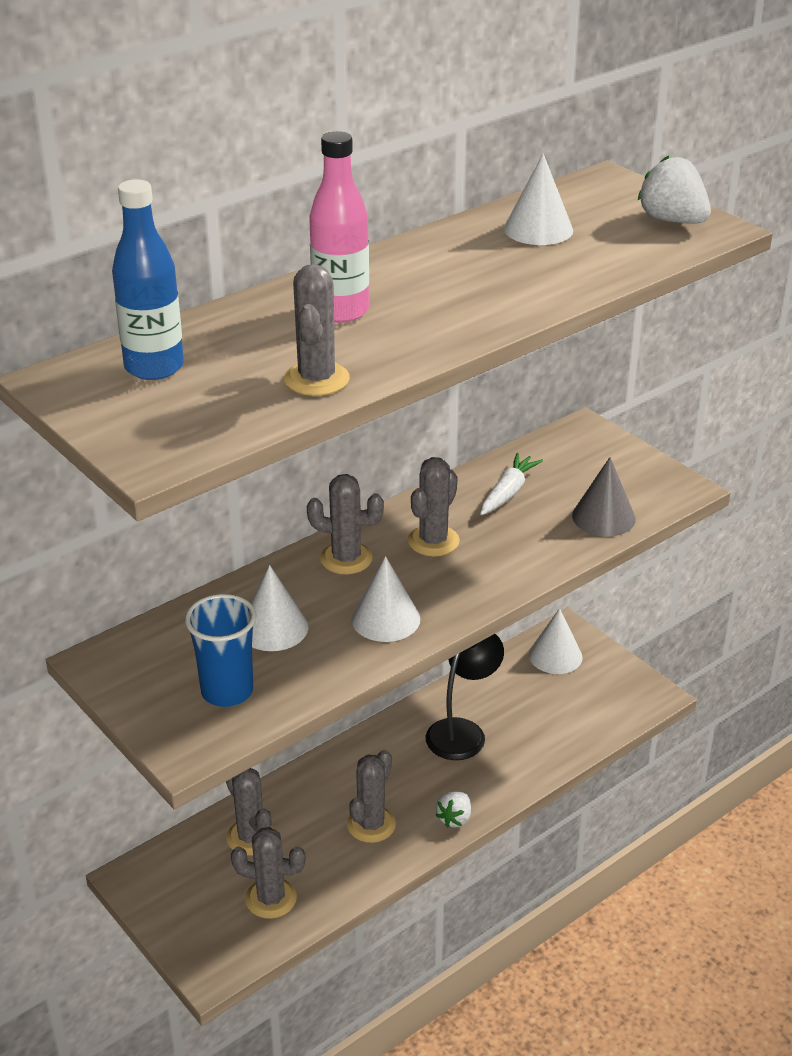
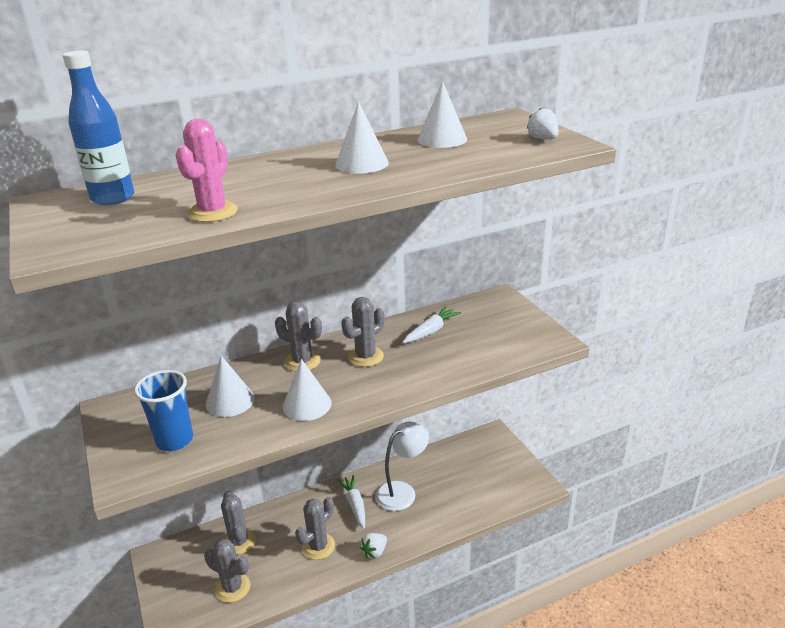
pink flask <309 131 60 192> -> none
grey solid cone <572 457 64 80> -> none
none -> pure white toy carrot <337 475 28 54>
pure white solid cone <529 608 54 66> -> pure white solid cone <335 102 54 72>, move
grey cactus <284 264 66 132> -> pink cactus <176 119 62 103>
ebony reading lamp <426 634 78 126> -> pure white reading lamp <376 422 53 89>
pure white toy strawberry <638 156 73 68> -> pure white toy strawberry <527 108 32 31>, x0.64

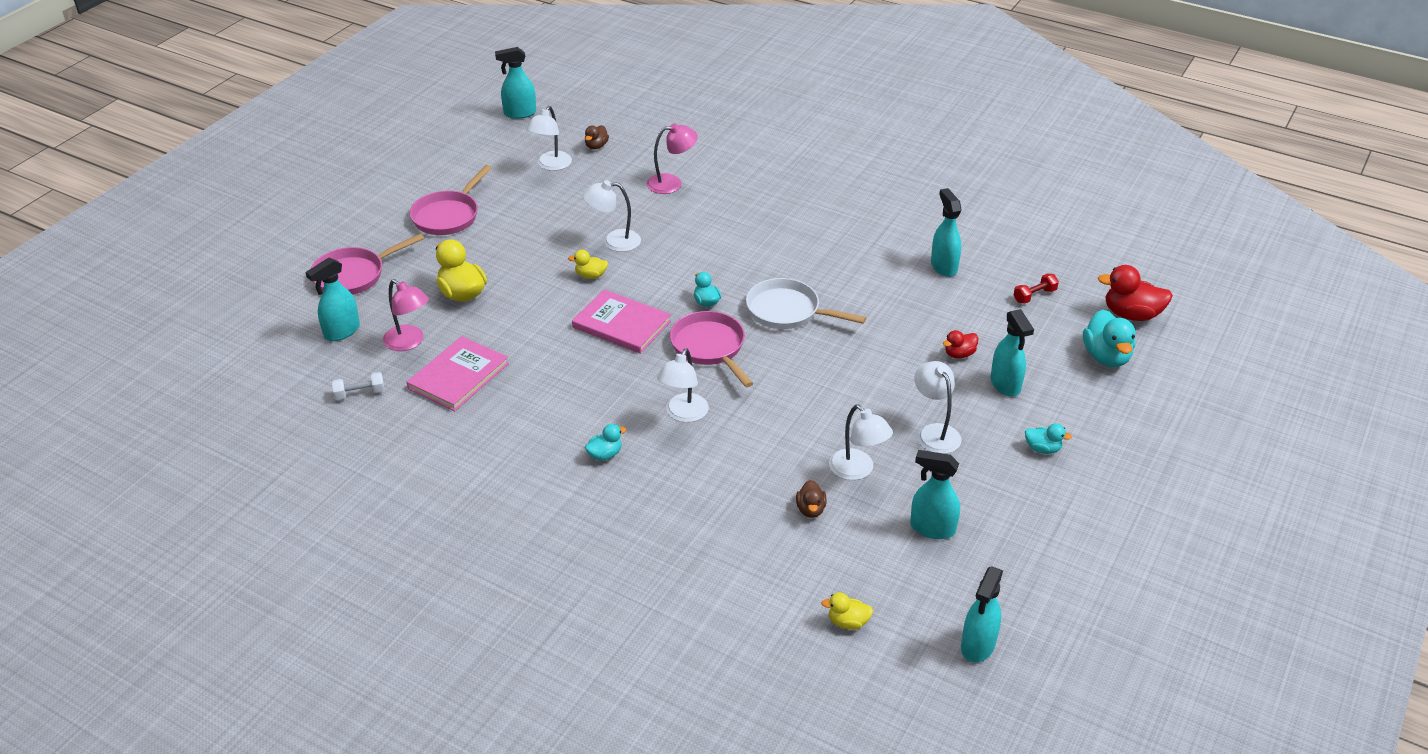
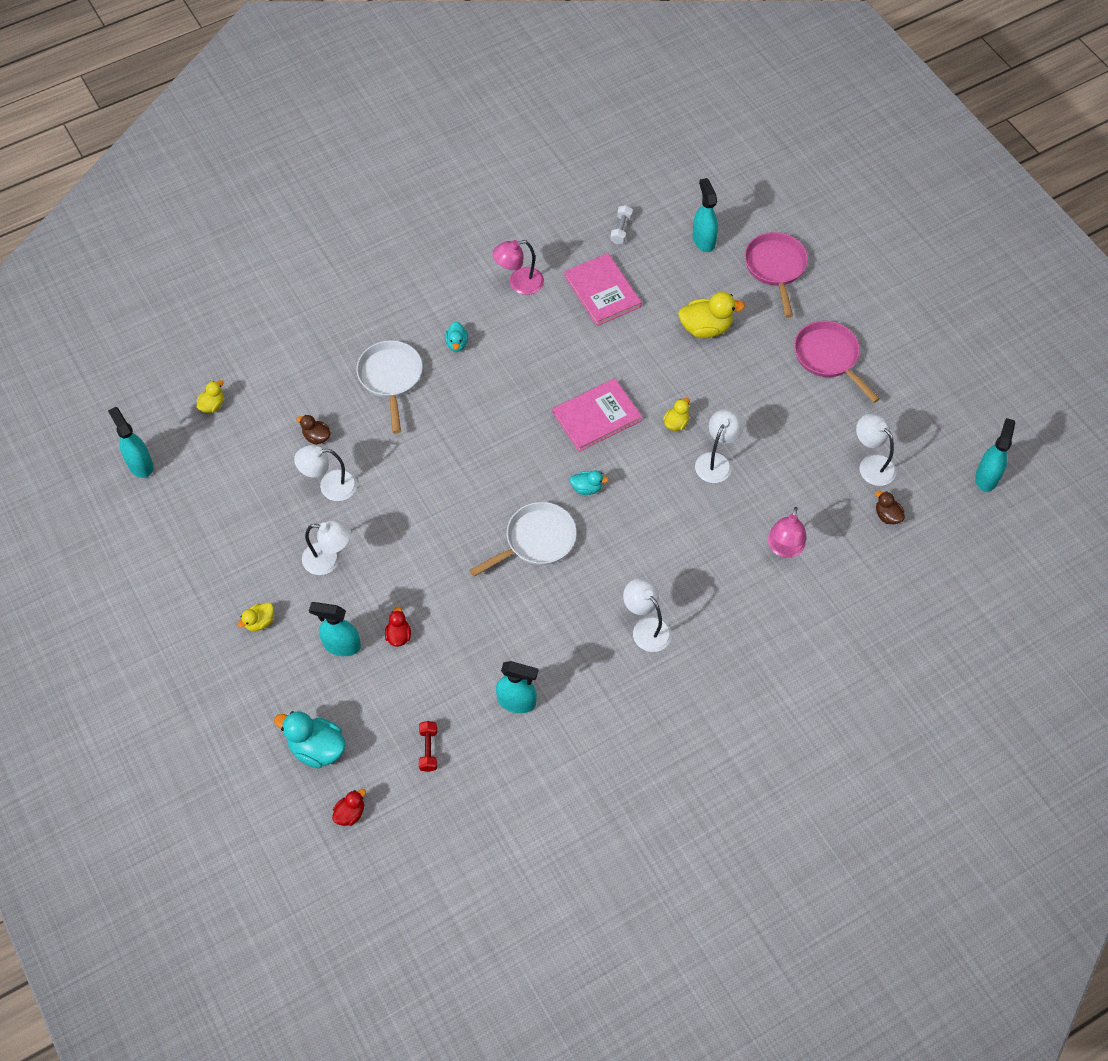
pink skillet <670 311 83 76> -> none
aqua spray bottle <910 450 50 89> -> none
none -> pure white skillet <357 340 66 93>
pink reading lamp <383 279 46 72> -> pink reading lamp <492 240 52 55>, move
pure white reading lamp <657 348 52 74> -> pure white reading lamp <623 578 49 74>, move
aqua toy duck <1025 423 47 31> -> bright yellow toy duck <238 603 36 28>
crimson toy duck <1098 265 75 56> -> crimson toy duck <332 789 34 37>, x0.56

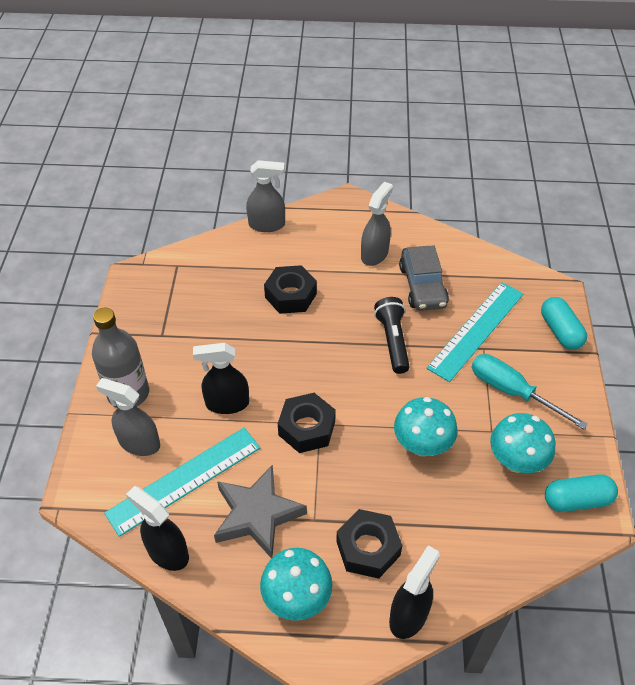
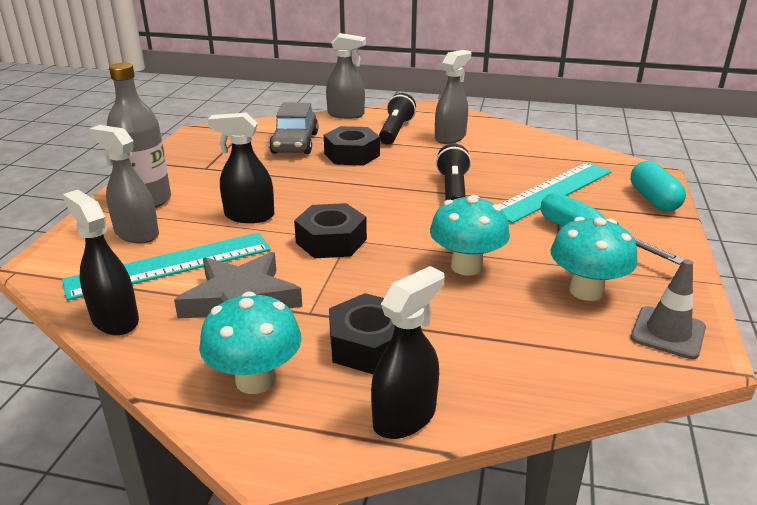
none -> ebony flashlight <379 93 37 52>
grey car <399 245 50 66> -> grey car <269 102 49 52>, move
aqua capsule <545 474 73 38> -> grey traffic cone <631 259 75 100>

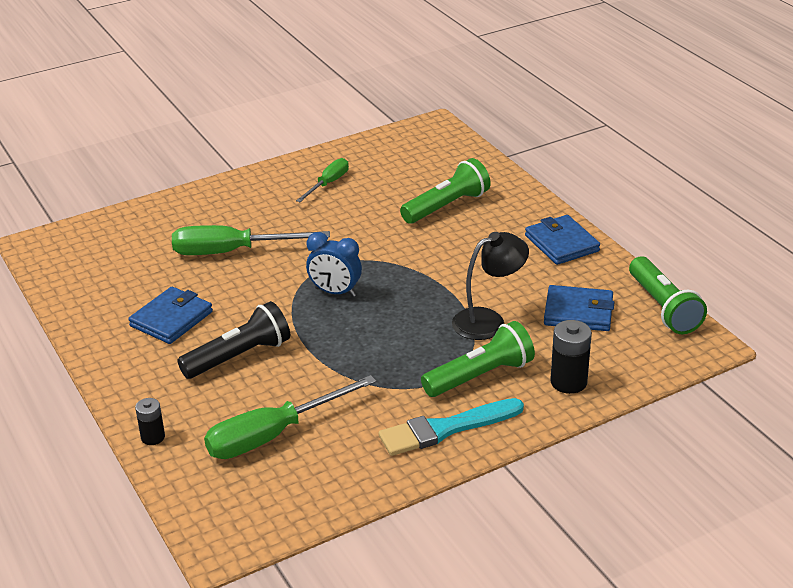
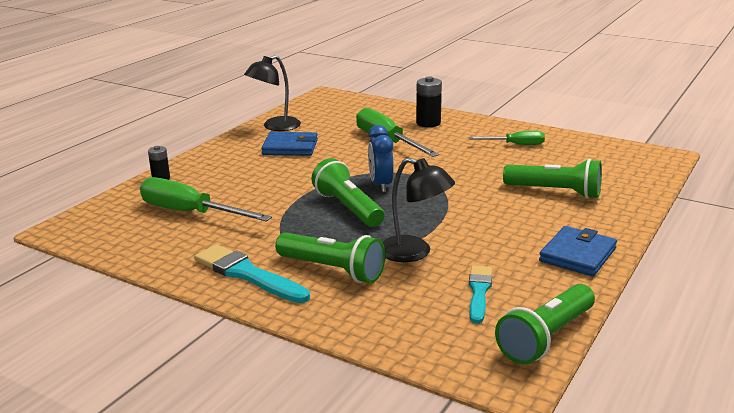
ebony flashlight <177 301 113 78> -> none
none -> ebony reading lamp <244 55 57 76>
none -> leaf-green flashlight <311 158 73 69>
ebony AA battery <550 320 42 74> -> ebony AA battery <416 76 26 51>, move
royal blue billfold <544 285 70 46> -> aqua paintbrush <469 265 23 59>

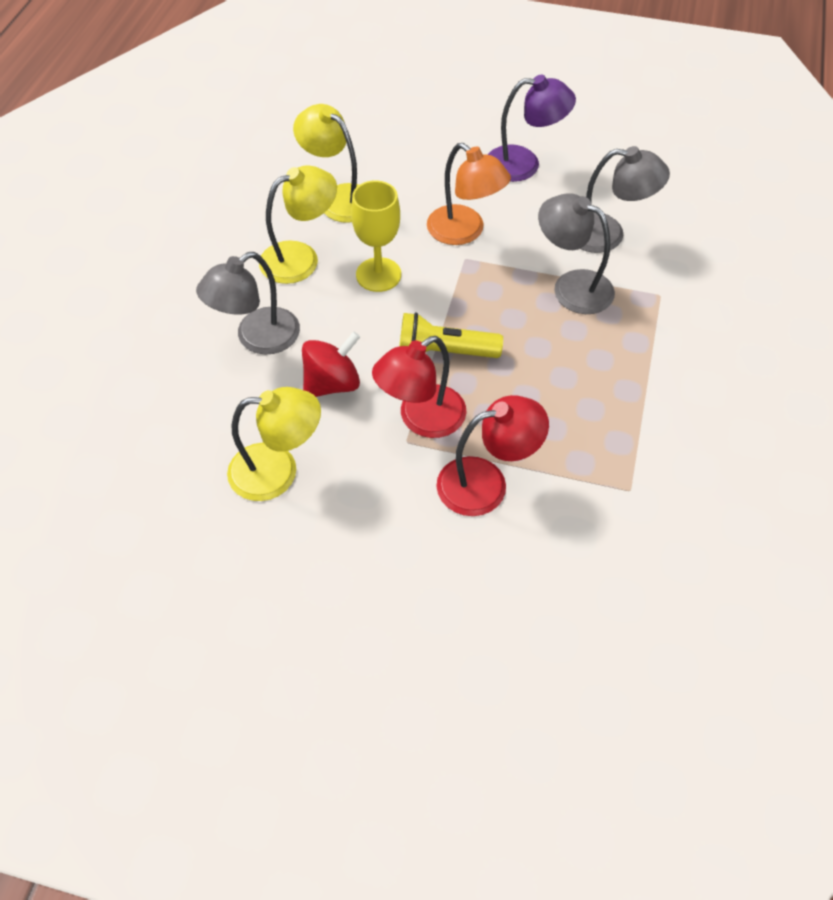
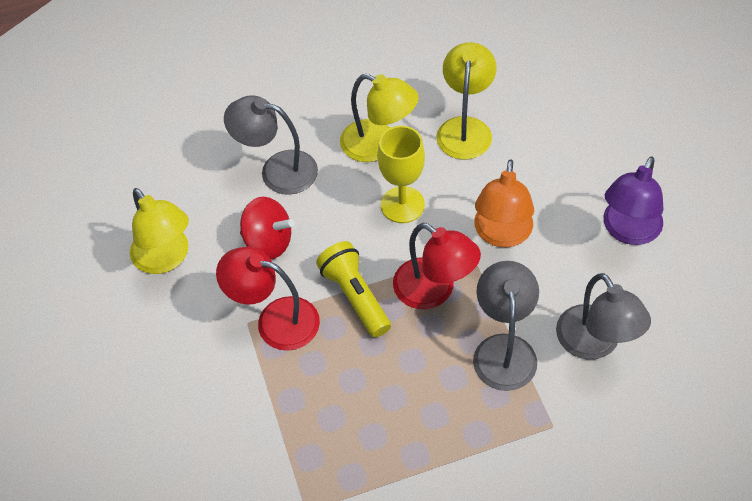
crimson reading lamp <436 395 113 121> -> crimson reading lamp <393 223 88 86>, move
royal purple reading lamp <488 75 88 107> -> royal purple reading lamp <604 156 59 89>, 60 degrees clockwise

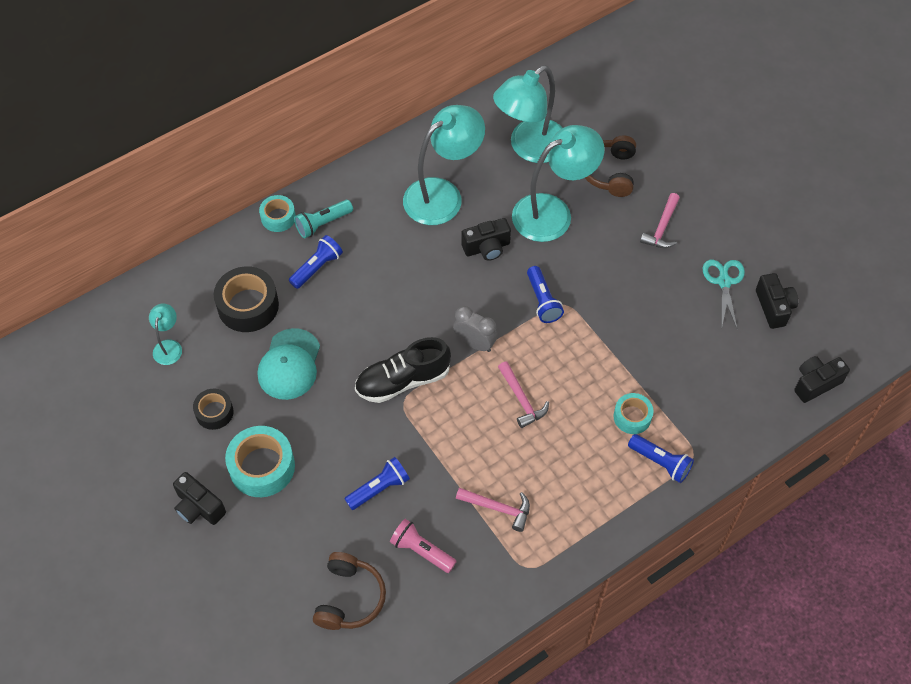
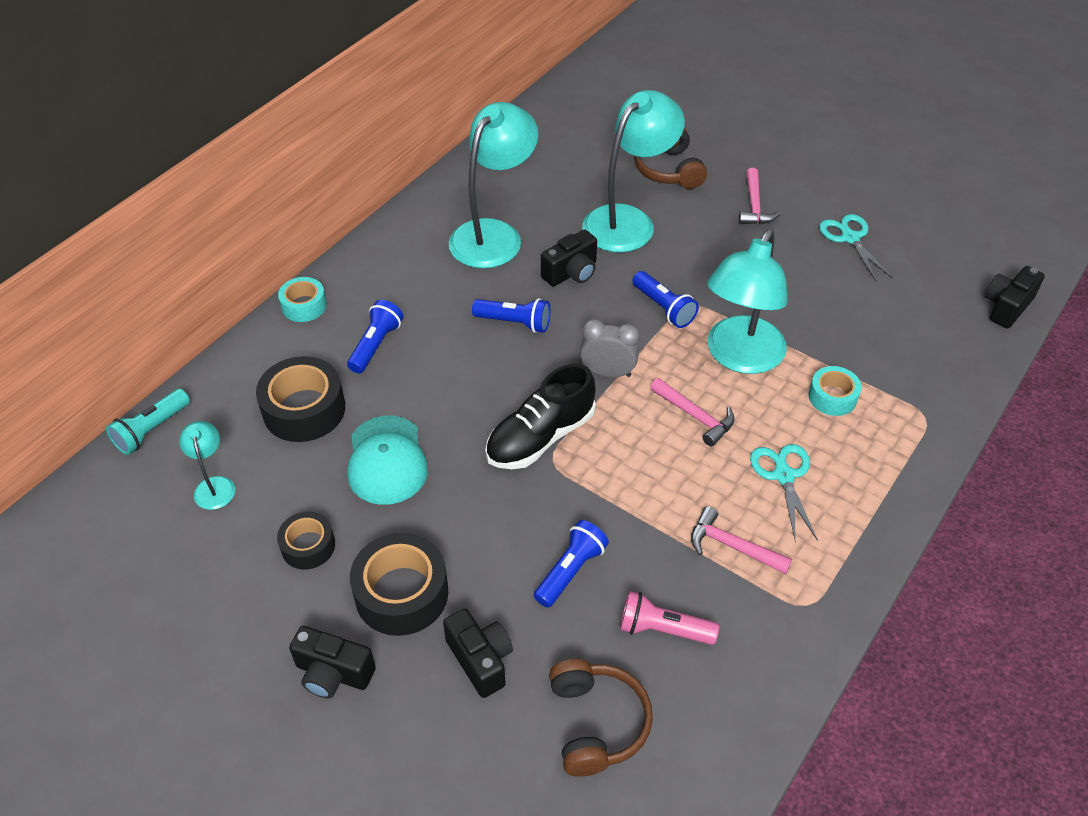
none -> aqua pair of scissors <750 444 68 98>
aqua flashlight <294 200 59 38> -> aqua flashlight <106 389 84 66>, move
aqua reading lamp <493 65 69 98> -> aqua reading lamp <707 229 81 145>, move
royal blue flashlight <628 434 66 49> -> royal blue flashlight <472 298 78 35>, move
ebony camera <756 273 42 56> -> ebony camera <443 609 70 89>, move
aqua roll of tape <225 426 70 71> -> ebony roll of tape <350 533 98 103>
pink hammer <456 488 74 44> -> pink hammer <691 506 101 68>, 150 degrees counterclockwise

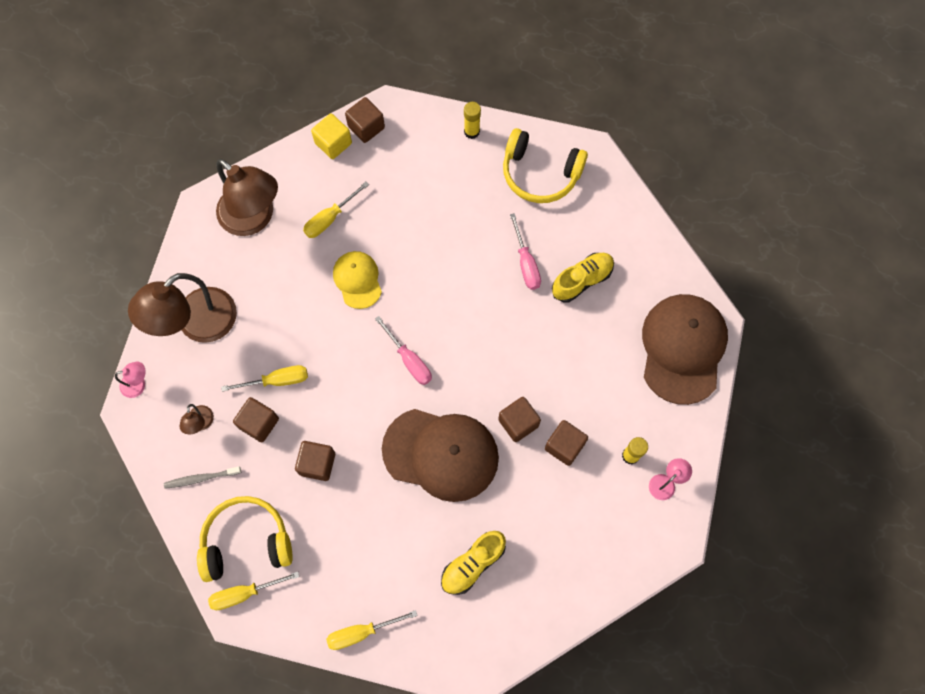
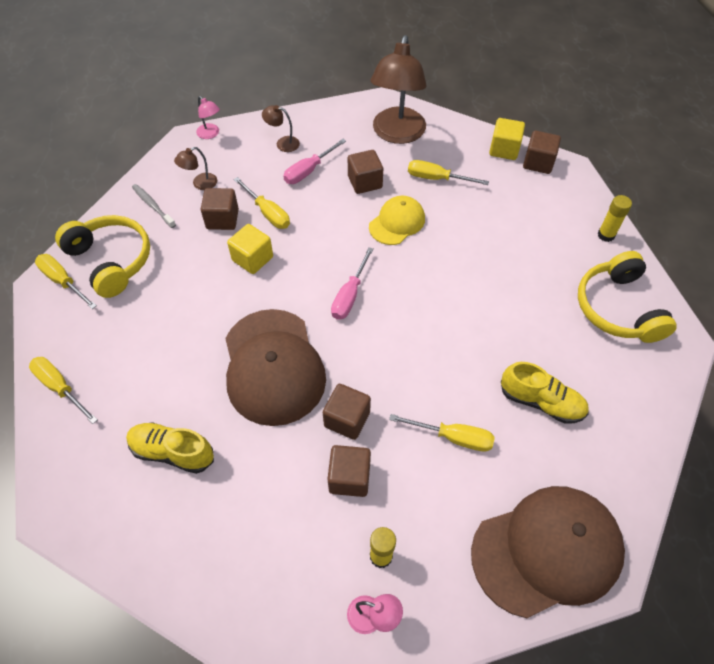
none -> bright yellow cube <227 224 46 50>
none -> bright yellow screwdriver <389 414 106 38>
dark brown cube <295 441 40 40> -> dark brown cube <348 150 35 44>, move
pink screwdriver <510 213 31 77> -> pink screwdriver <283 139 63 45>, move
dark brown reading lamp <128 273 109 70> -> dark brown reading lamp <262 105 38 47>, x0.42

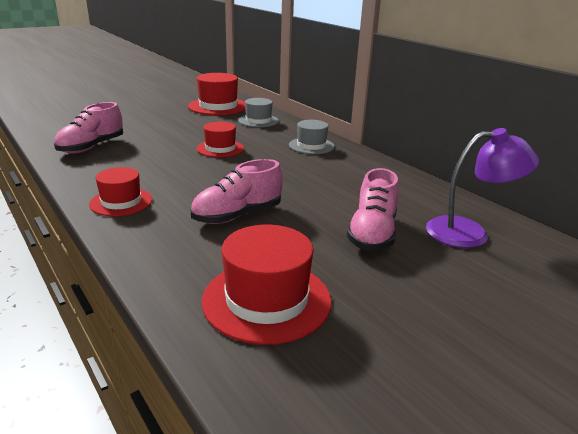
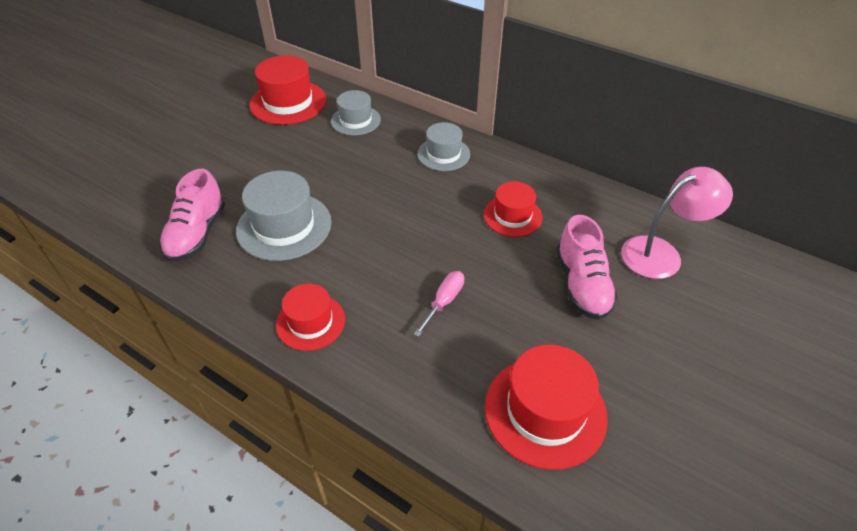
none -> grey tall hat <236 171 96 90>
crimson tall hat <196 122 48 35> -> crimson tall hat <484 181 59 56>, move
pink shoe <190 159 93 65> -> pink screwdriver <414 271 50 66>
royal purple reading lamp <426 128 113 120> -> pink reading lamp <621 167 112 112>

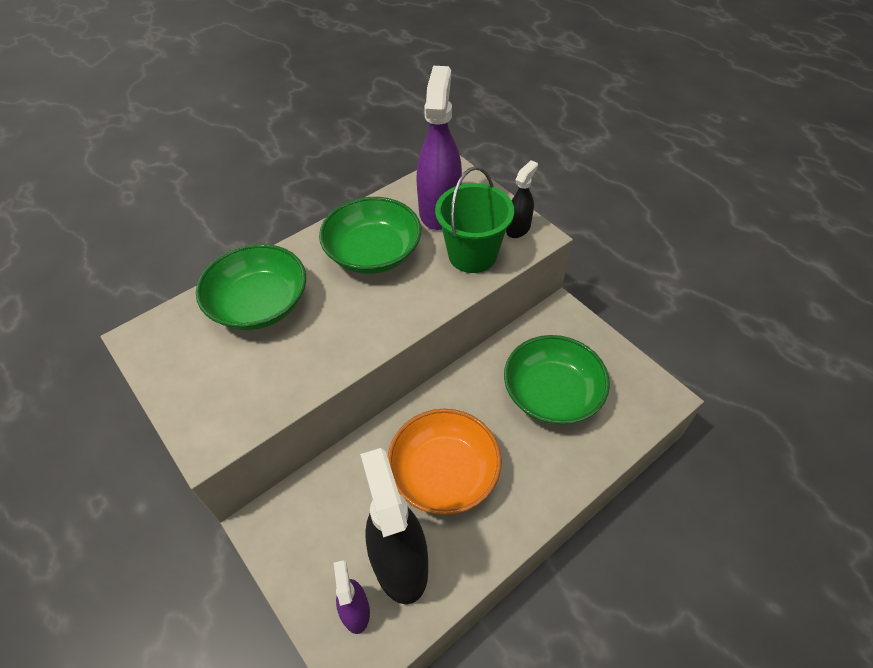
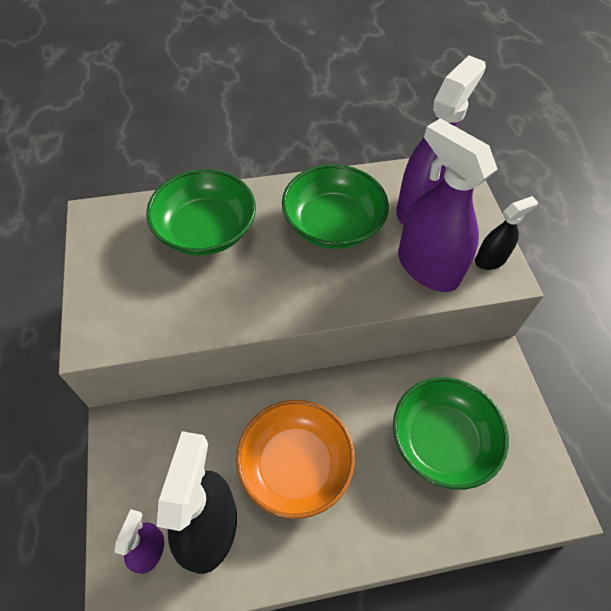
leaf-green sand bucket <435 166 79 107> -> royal purple spray bottle <398 118 99 174>

